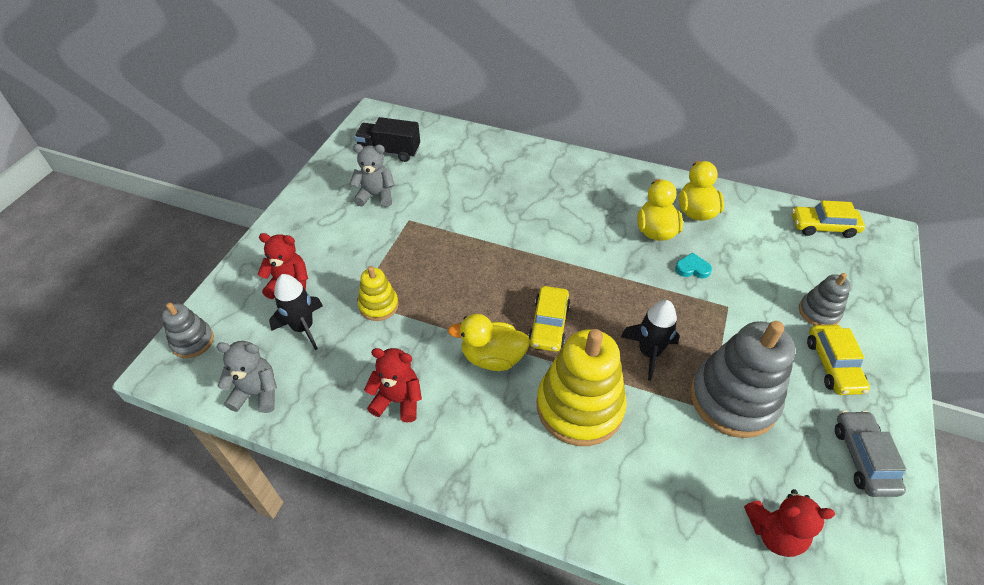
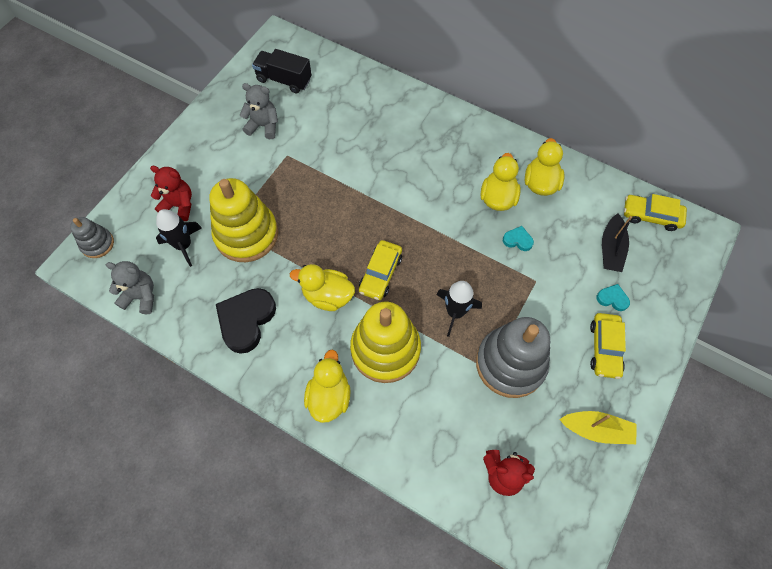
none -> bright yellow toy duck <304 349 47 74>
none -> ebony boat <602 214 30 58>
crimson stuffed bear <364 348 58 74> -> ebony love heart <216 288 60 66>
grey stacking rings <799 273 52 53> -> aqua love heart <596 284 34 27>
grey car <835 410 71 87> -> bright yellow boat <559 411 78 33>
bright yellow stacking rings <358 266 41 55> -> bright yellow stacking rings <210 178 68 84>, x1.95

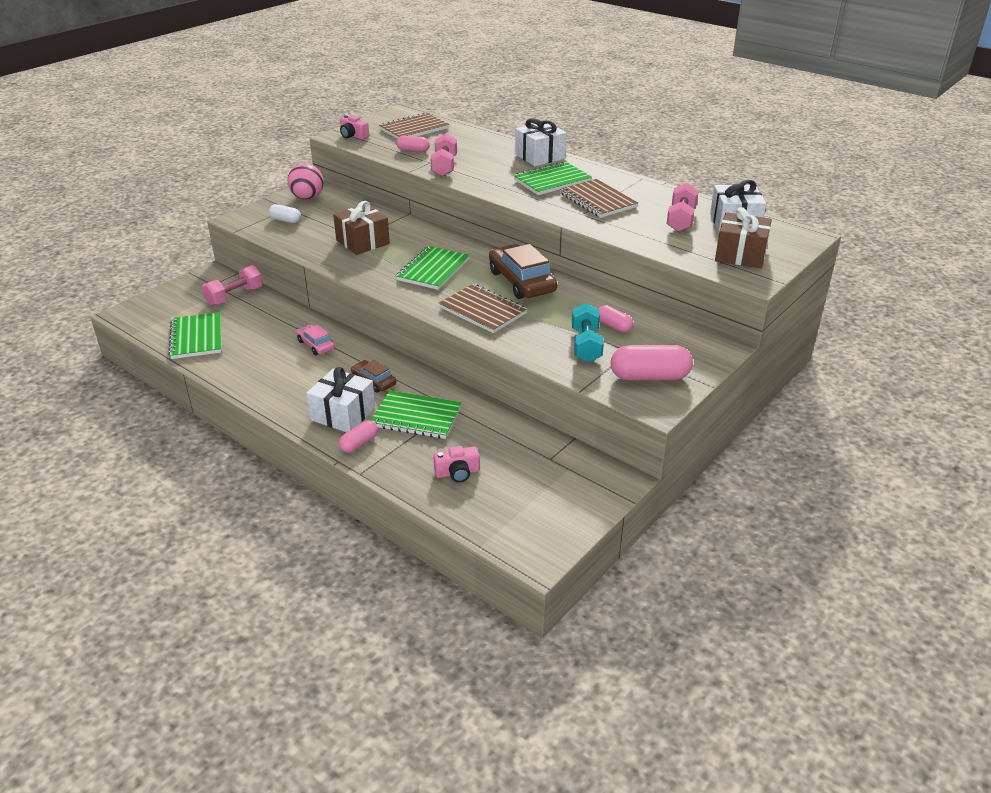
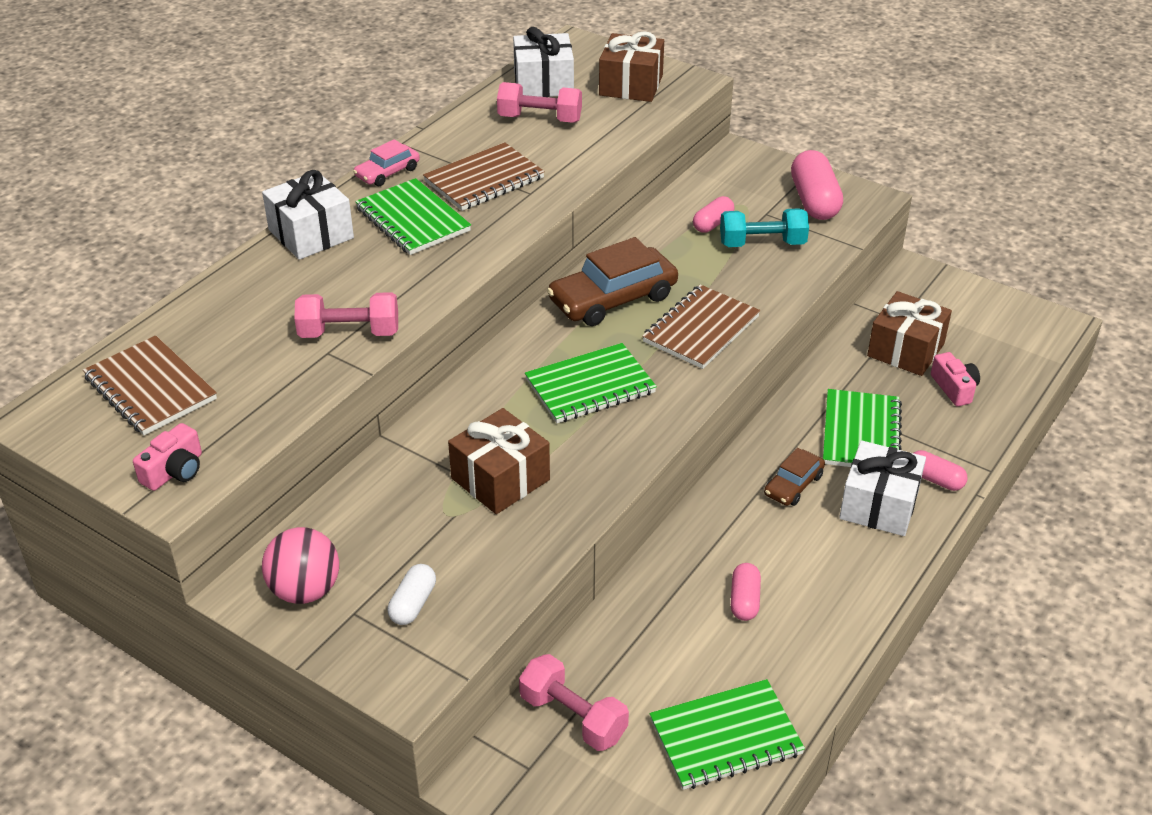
none -> dark brown present <867 291 85 85>
pink car <296 325 39 30> -> pink car <353 139 67 47>, move
pink capsule <396 135 34 17> -> pink capsule <731 563 30 58>, move
leaf-green notebook <396 246 74 44> -> leaf-green notebook <525 343 132 80>, 45 degrees counterclockwise

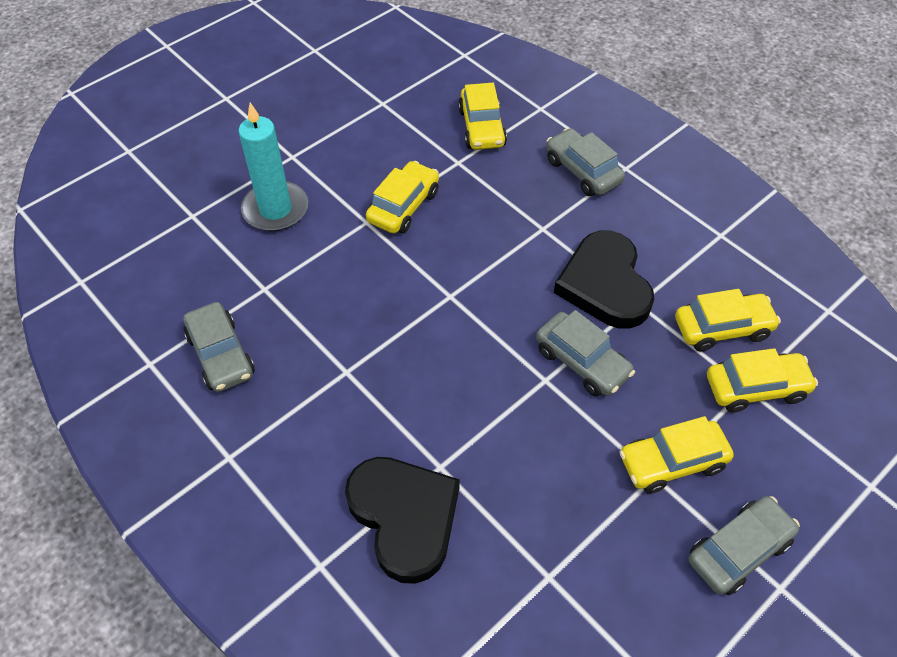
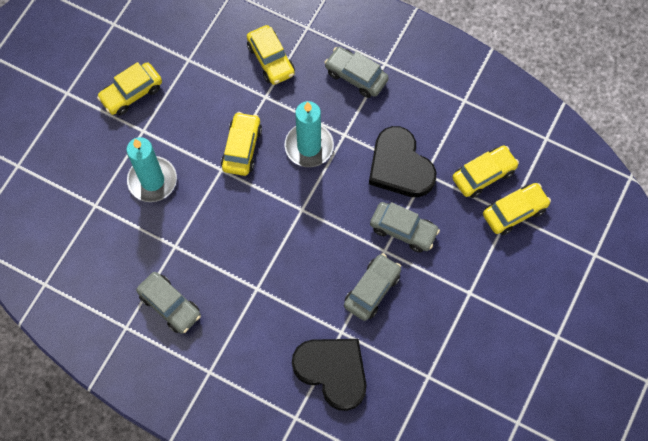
none -> aqua pillar candle <285 101 49 66>
bright yellow car <620 416 114 77> -> bright yellow car <97 62 65 53>, move
grey car <688 496 112 99> -> grey car <344 254 57 67>, move

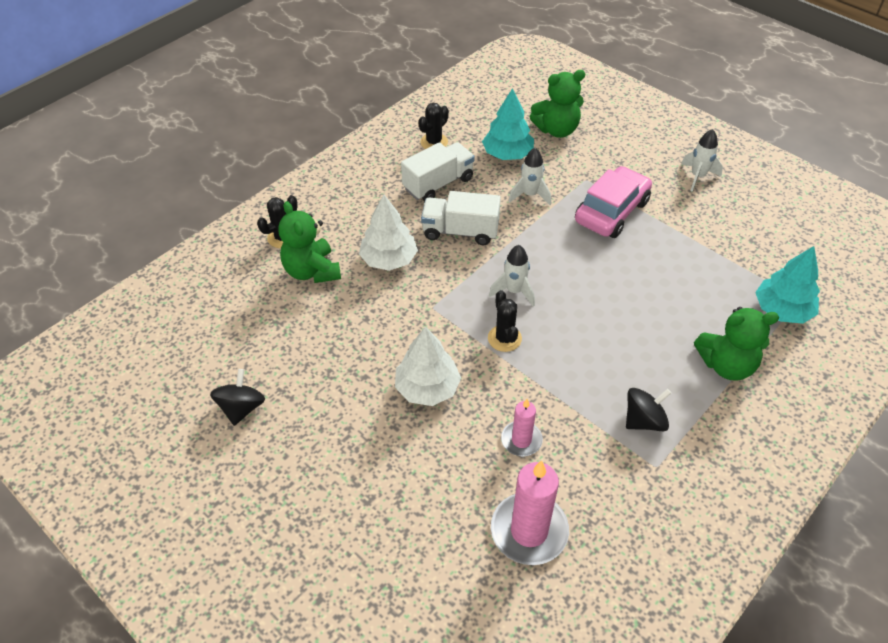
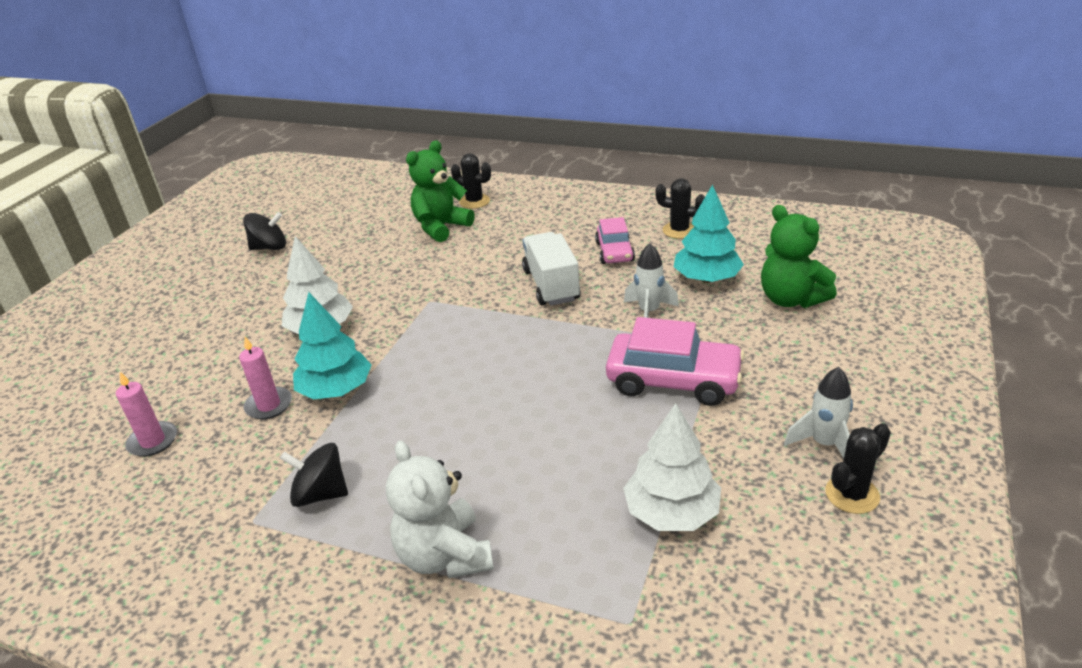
pure white toy rocket <489 245 46 61> -> none
pure white fir tree <359 194 59 77> -> pure white fir tree <623 403 98 128>, move
ebony cactus <488 290 34 62> -> ebony cactus <825 423 66 91>, move
aqua fir tree <755 246 65 78> -> aqua fir tree <293 292 79 107>, move
pure white toy truck <401 142 74 60> -> pink car <595 217 40 47>
leaf-green stuffed bear <694 307 85 74> -> pure white stuffed bear <386 440 108 138>
ebony toy top <626 388 45 43> -> ebony toy top <280 443 68 64>, 150 degrees clockwise
pink pillar candle <491 460 78 105> -> pink pillar candle <116 372 61 85>, x0.57

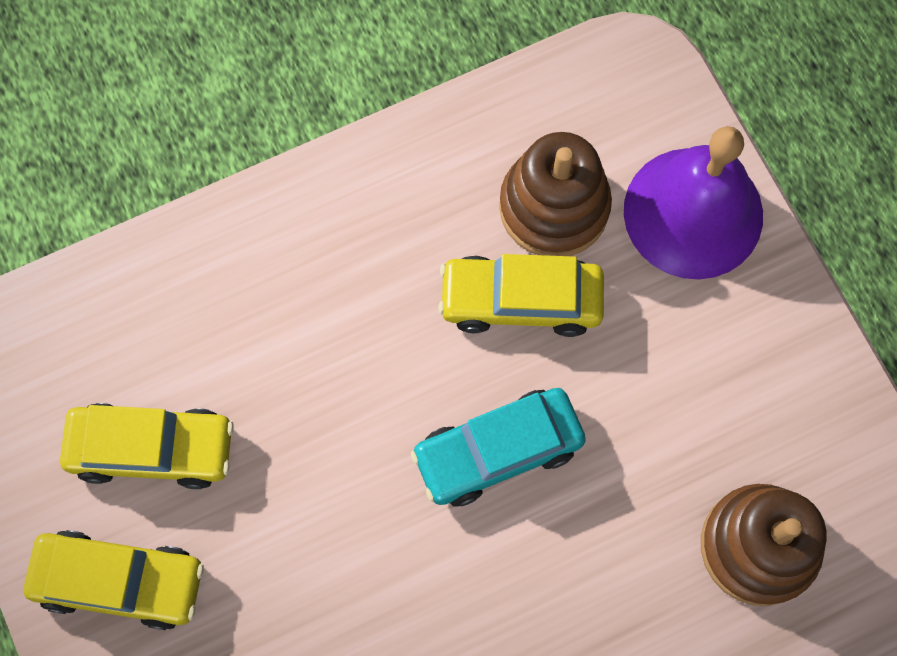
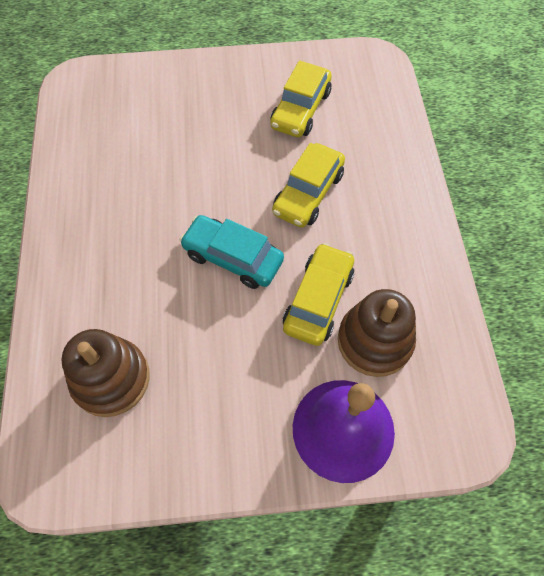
bright yellow car <23 530 181 100> -> bright yellow car <272 143 73 85>, move
aqua car <411 388 175 119> -> aqua car <180 215 104 74>, 60 degrees counterclockwise

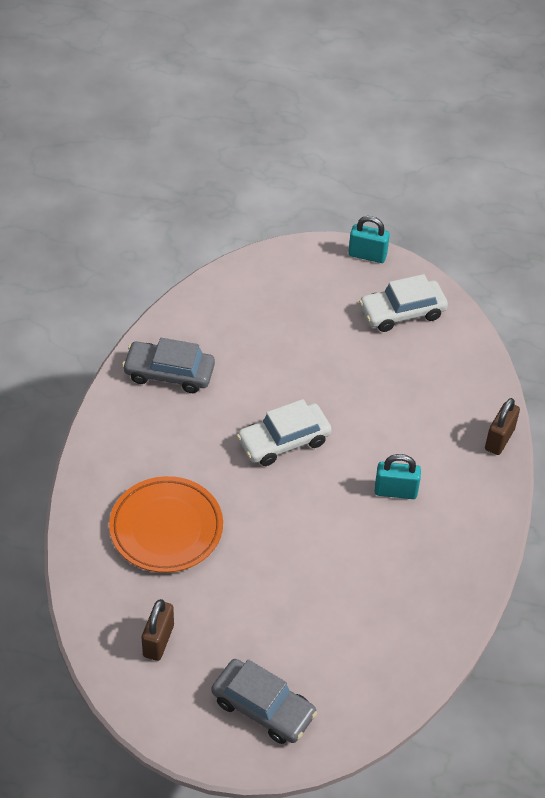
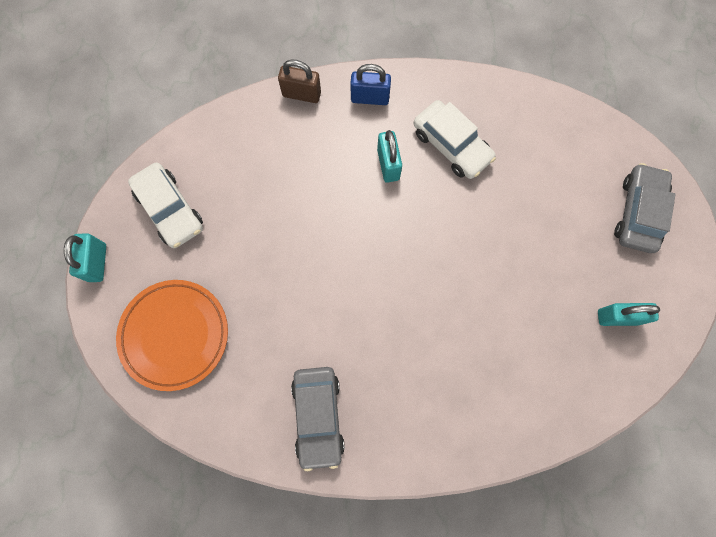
none -> royal blue small lock <350 64 41 41>
bright orange dinner plate <109 476 114 97> -> bright orange dinner plate <116 280 112 111>, move
pure white car <237 399 95 67> -> pure white car <414 100 82 79>, move
dark brown small lock <142 599 32 62> -> aqua small lock <598 303 62 23>

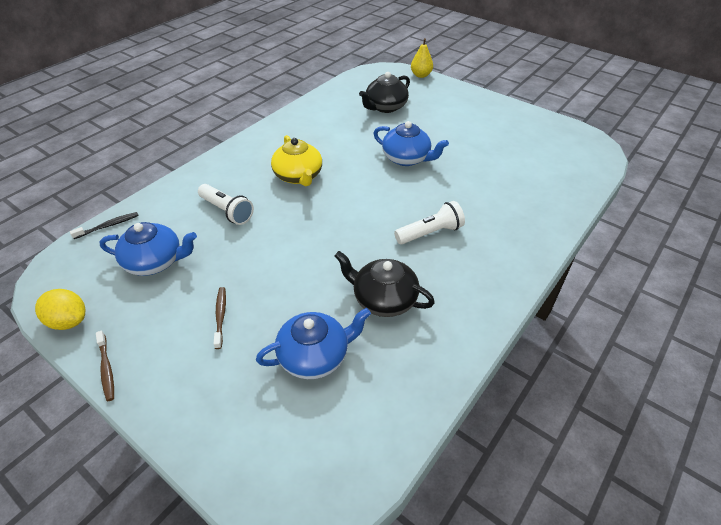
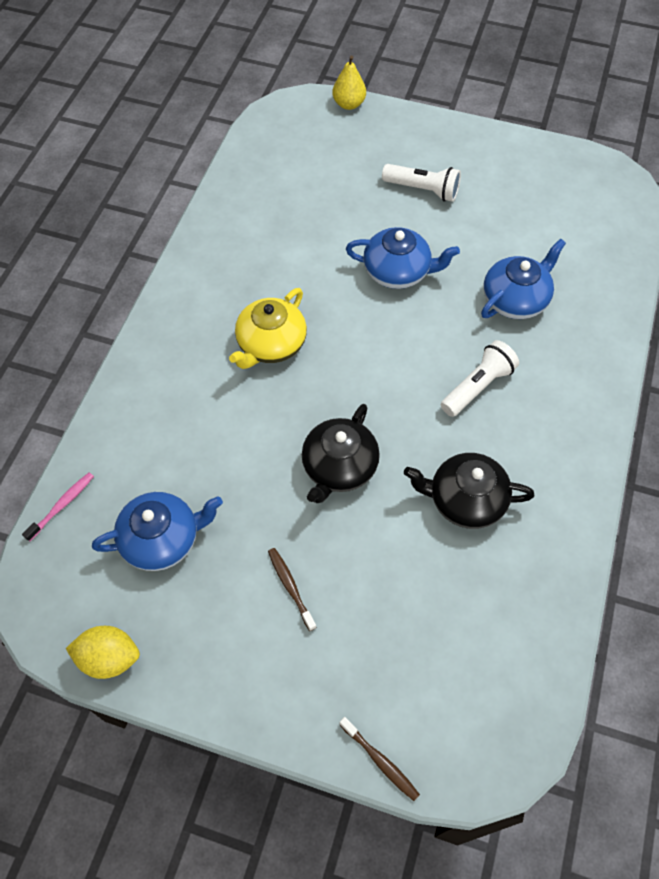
dark brown dental brush <96 331 18 70> -> dark brown dental brush <339 717 81 84>, move
pure white flashlight <198 184 56 41> -> pure white flashlight <382 164 79 38>, move
royal blue china teapot <256 308 115 71> -> royal blue china teapot <481 239 85 80>, move
ebony china teapot <359 72 51 41> -> ebony china teapot <302 404 78 99>, move
ebony dental brush <70 212 69 27> -> pink dental brush <22 473 72 68>
bright yellow china teapot <271 135 51 51> -> bright yellow china teapot <229 288 78 81>, 75 degrees clockwise

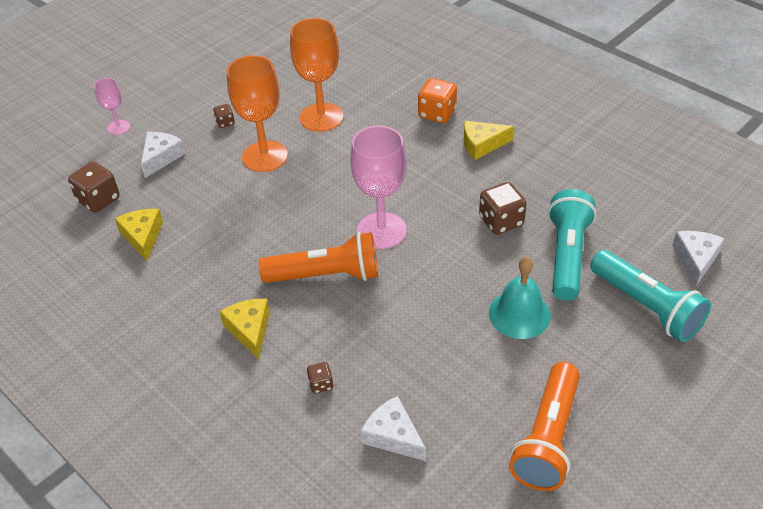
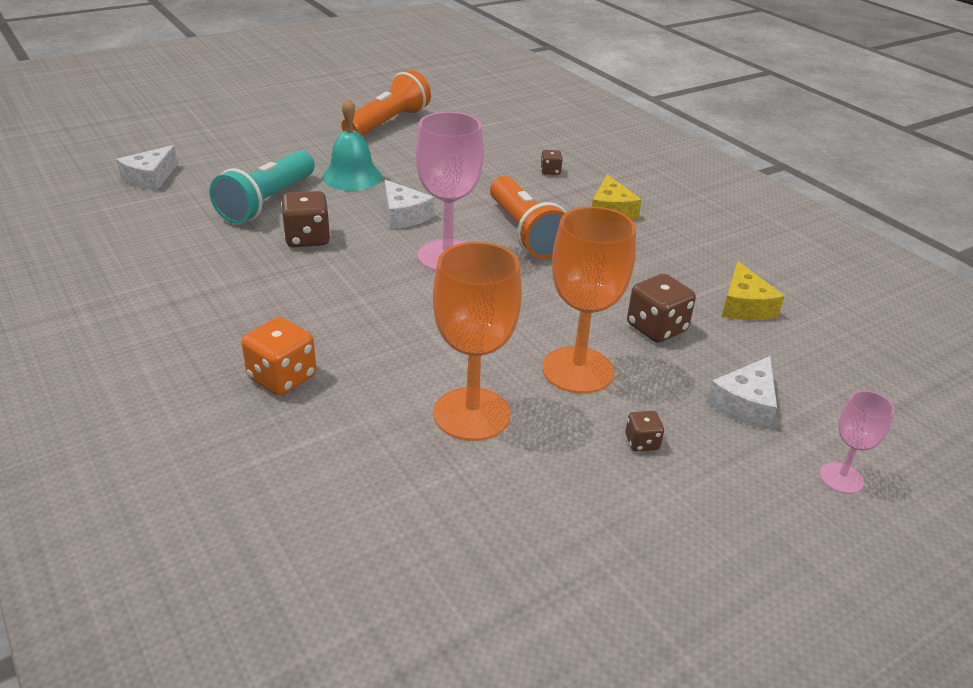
bright yellow cheese <464 121 51 39> -> none
aqua flashlight <590 250 121 92> -> none
dark brown dice <68 161 51 52> -> dark brown dice <627 274 69 69>, move
pure white cheese <361 396 65 65> -> pure white cheese <385 180 49 49>, move
bright orange flashlight <259 232 119 51> -> bright orange flashlight <490 176 76 83>, 120 degrees counterclockwise

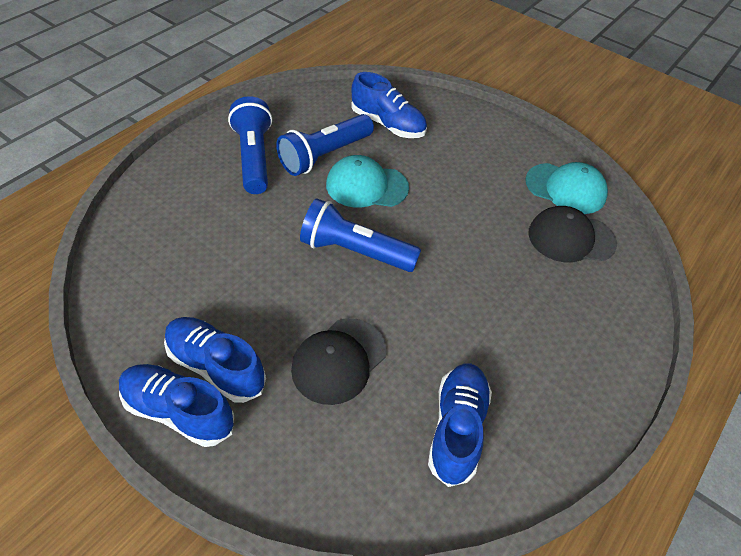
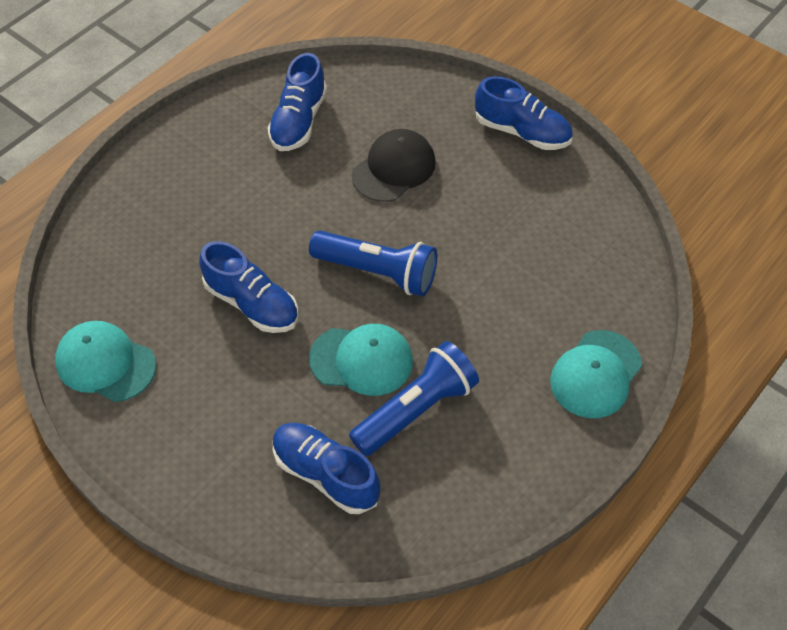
royal blue flashlight <228 96 44 98> -> none
ebony baseball cap <528 206 89 56> -> none
none -> aqua baseball cap <550 330 92 88>
royal blue shoe <164 317 102 86> -> royal blue shoe <199 241 99 92>, move

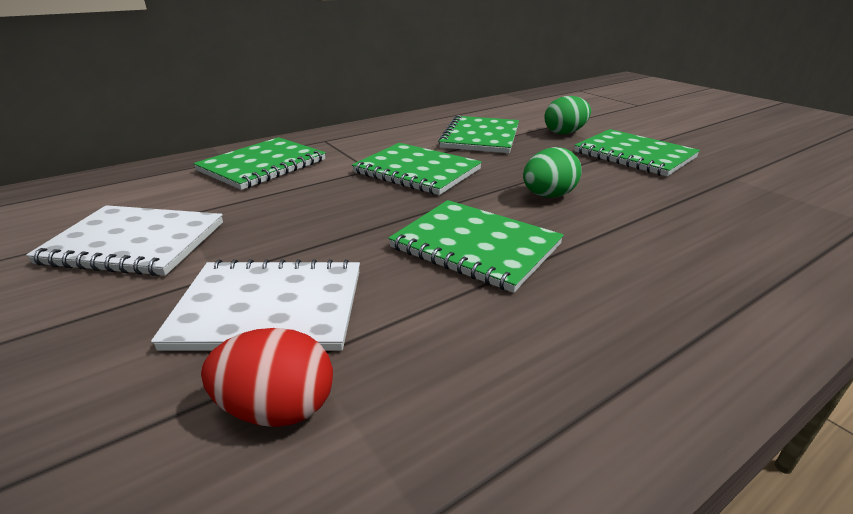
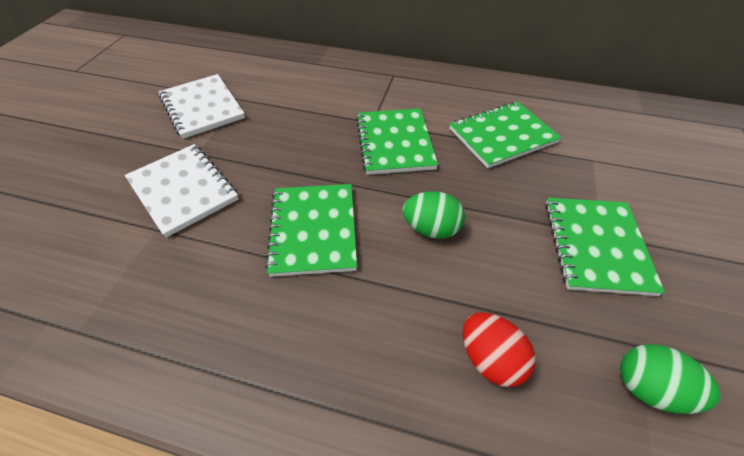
leaf-green notebook <193 137 133 53> -> none
crimson egg <201 328 132 99> -> crimson egg <463 312 72 75>, move
leaf-green egg <544 96 47 38> -> leaf-green egg <620 344 101 70>, move

